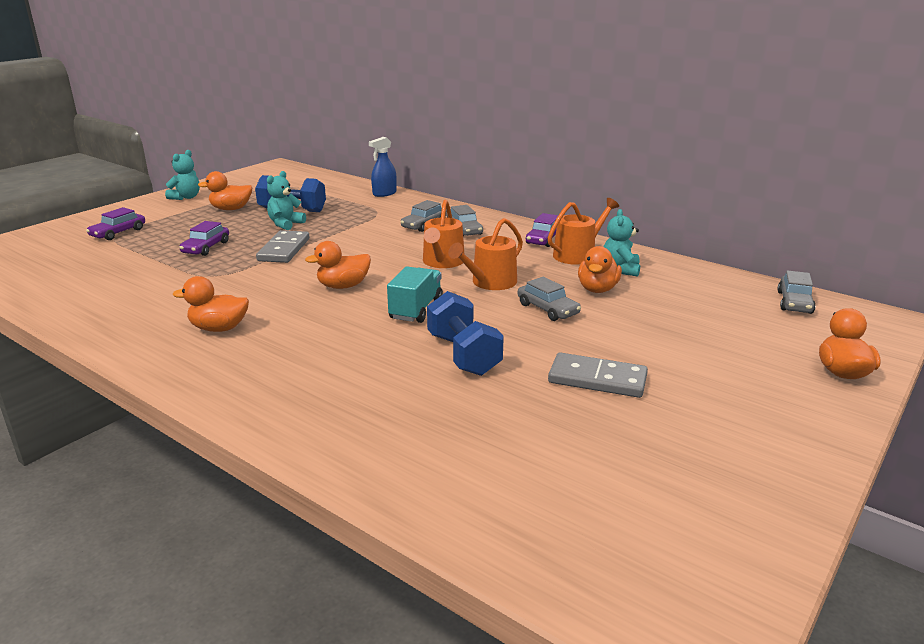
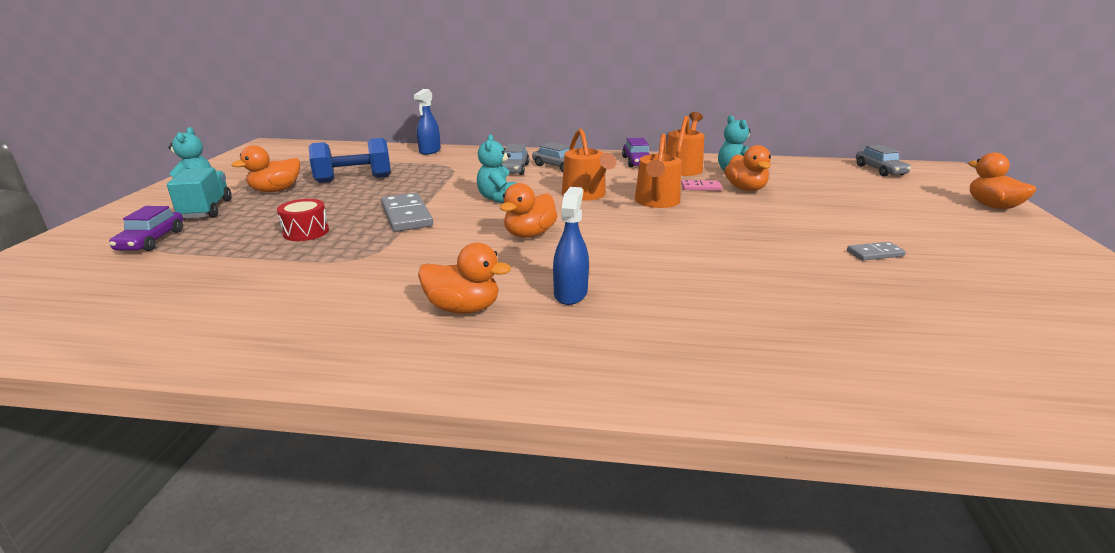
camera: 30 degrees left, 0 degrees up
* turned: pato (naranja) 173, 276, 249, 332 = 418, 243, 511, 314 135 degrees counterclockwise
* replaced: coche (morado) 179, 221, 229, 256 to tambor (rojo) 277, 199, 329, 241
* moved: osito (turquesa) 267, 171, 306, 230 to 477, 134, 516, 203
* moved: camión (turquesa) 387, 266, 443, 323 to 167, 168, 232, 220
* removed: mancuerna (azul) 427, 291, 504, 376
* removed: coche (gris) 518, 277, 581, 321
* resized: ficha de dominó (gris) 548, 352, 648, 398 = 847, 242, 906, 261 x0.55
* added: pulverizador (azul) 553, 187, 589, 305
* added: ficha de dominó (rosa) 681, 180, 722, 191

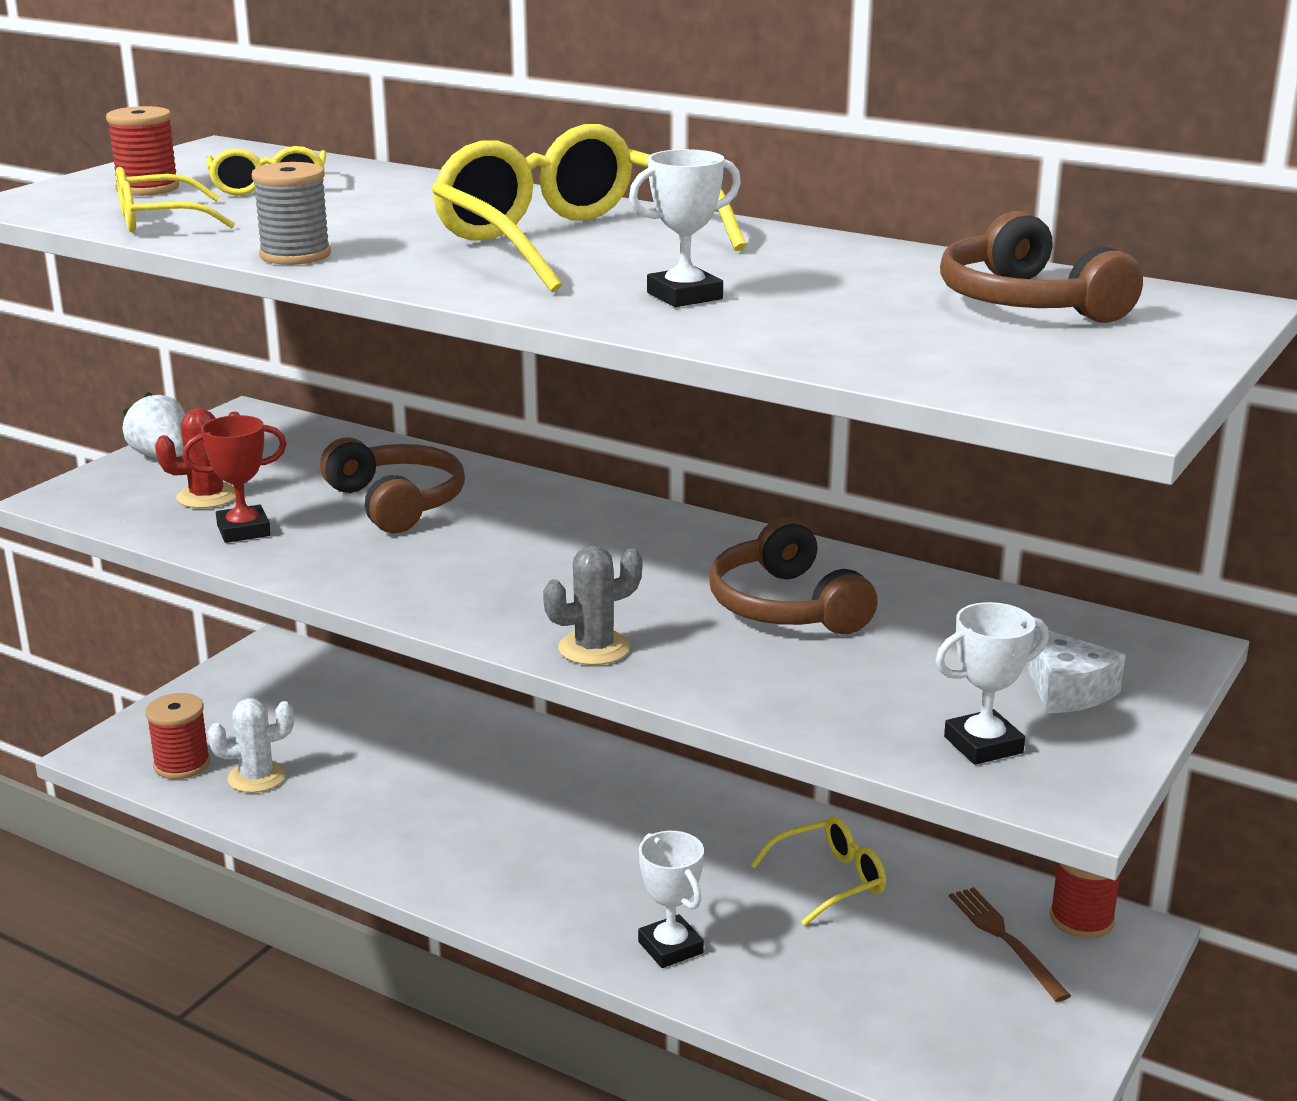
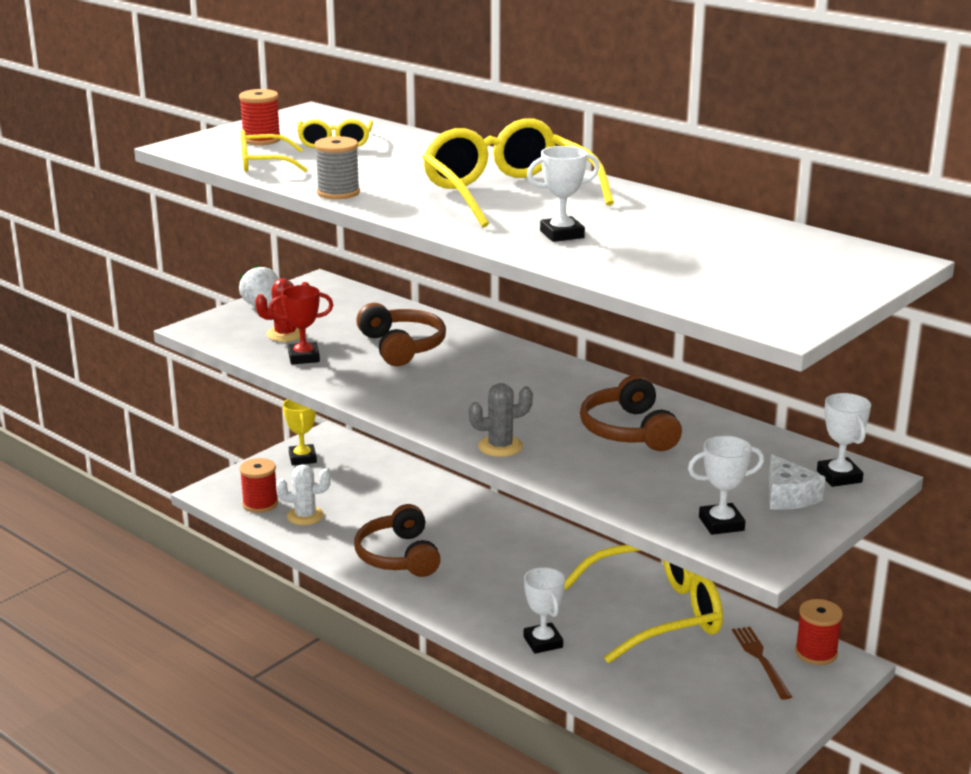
camera: 10 degrees right, 0 degrees up
* resized: gafas (amarillo) 750, 816, 886, 926 = 564, 545, 723, 663 x1.94
* moved: auriculares (marrón) 940, 211, 1143, 323 to 354, 504, 441, 577
* added: trofeo (amarillo) 283, 399, 317, 465
* added: trofeo (blanco) 817, 393, 871, 487

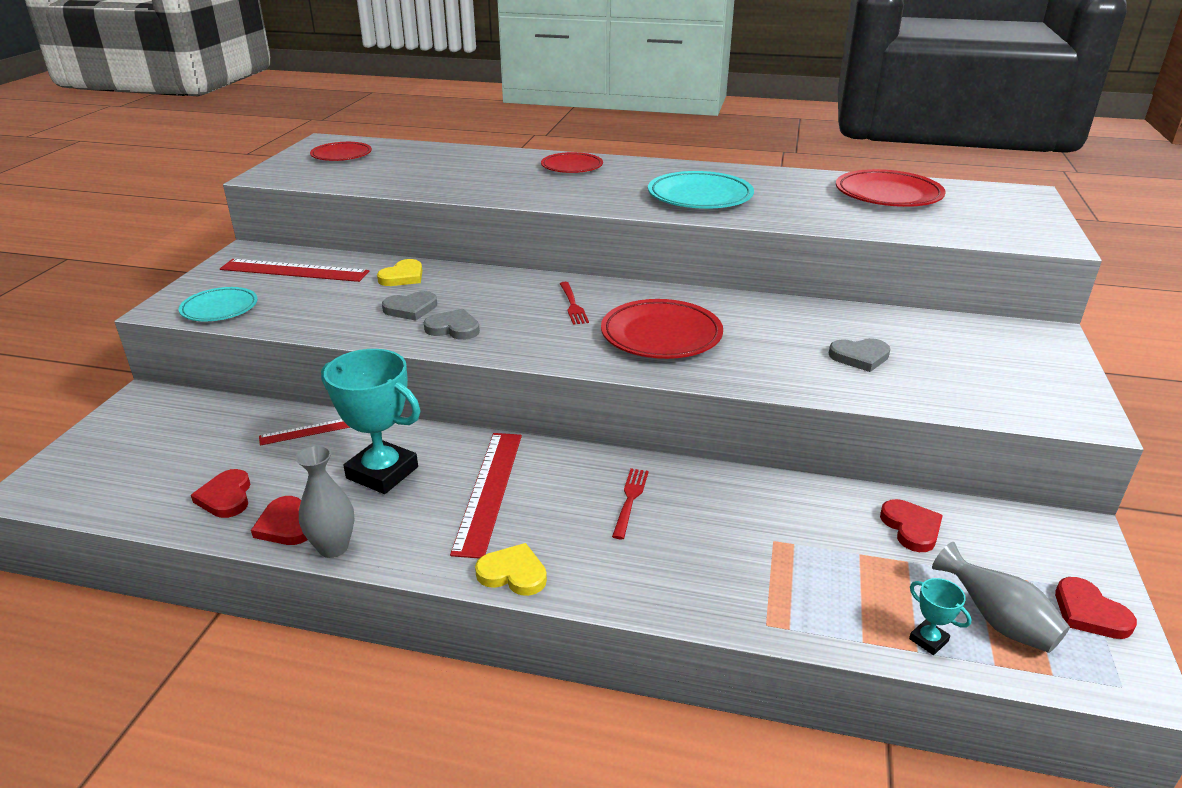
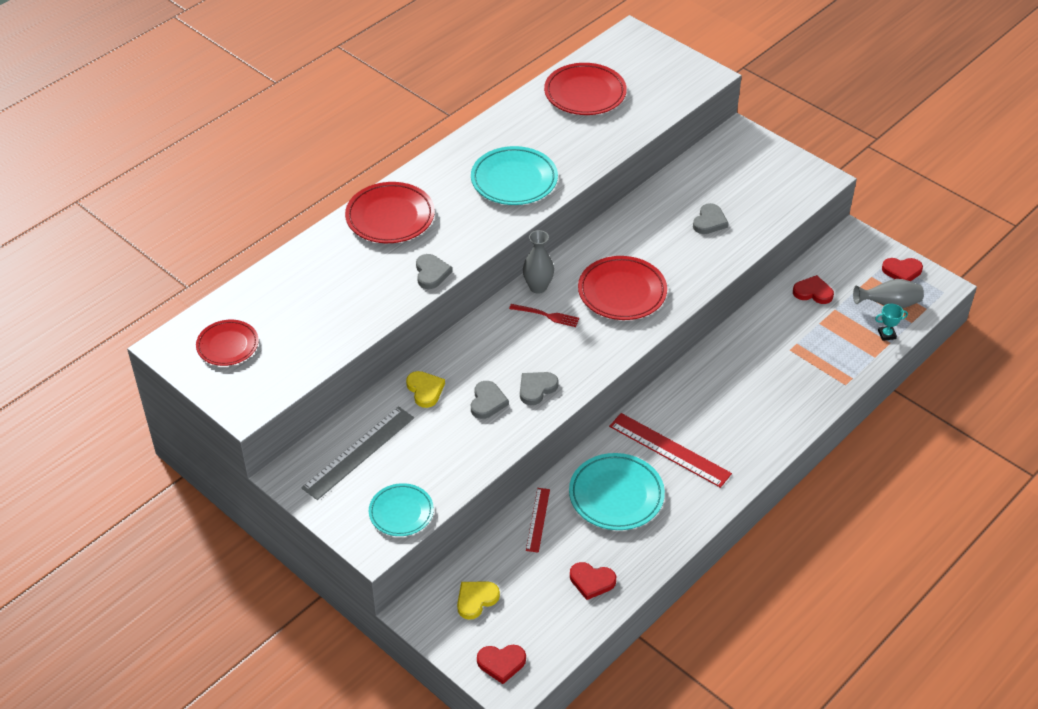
camera: 60 degrees left, 15 degrees up
* recoloured: regla (rojo) 220, 259, 369, 282 to regla (gris) 301, 406, 414, 500
* moved: corazón (rojo) 251, 496, 308, 545 to 477, 645, 526, 684
* moved: florero (gris) 295, 445, 355, 558 to 523, 230, 554, 294
* replaced: trofeo (turquesa) 321, 349, 421, 494 to plato (turquesa) 569, 453, 665, 530
* moved: corazón (amarillo) 475, 543, 547, 596 to 457, 581, 500, 620
* resized: plato (rojo) 541, 152, 603, 173 = 345, 182, 435, 243 x1.55
* removed: tenedor (rojo) 612, 468, 649, 539
* added: corazón (gris) 416, 254, 453, 289

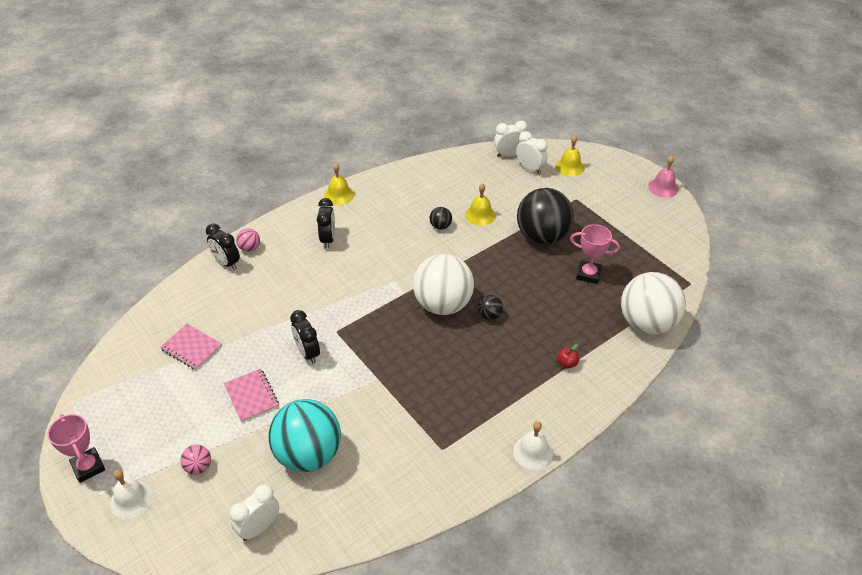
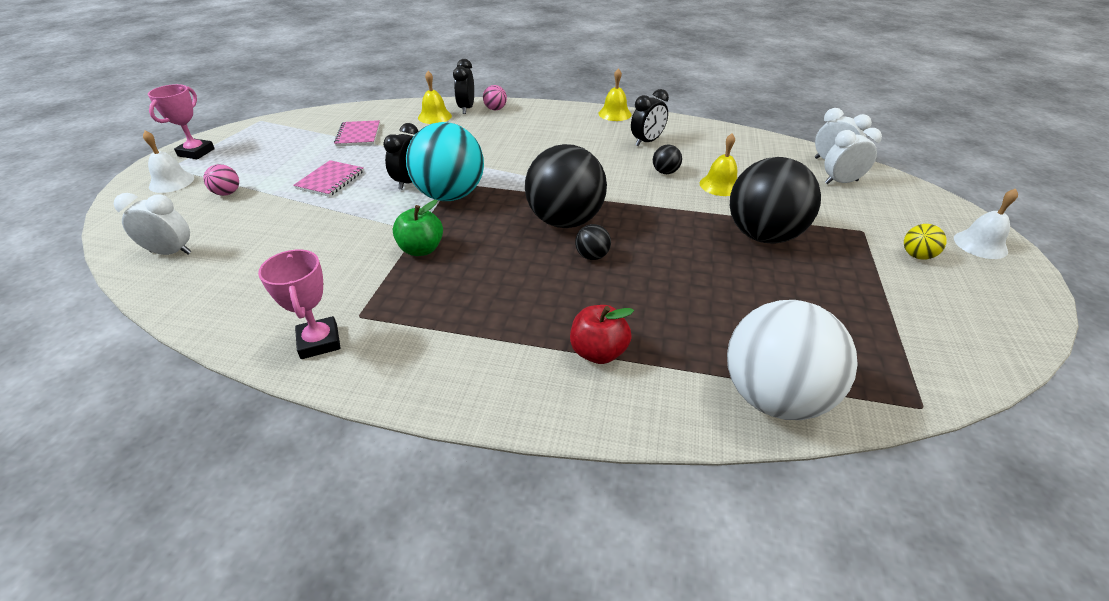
camera: 50 degrees right, 5 degrees down
* moved: pelota (turquesa) 268, 399, 341, 472 to 406, 122, 484, 201
* moved: despertador (negro) 317, 198, 335, 248 to 631, 89, 669, 146
* recoloured: pelota (blanco) 413, 254, 474, 315 to pelota (negro) 525, 144, 607, 228
* moved: campana (blanco) 513, 421, 553, 470 to 954, 189, 1018, 259
* turned: despertador (blanco) 516, 131, 548, 174 = 824, 128, 882, 184 105 degrees counterclockwise
* moved: campana (amarillo) 556, 135, 584, 176 to 418, 71, 452, 124
* resized: manzana (rojo) 557, 344, 579, 369 = 570, 305, 634, 364 x1.68
* moved: trofeo (rosa) 570, 224, 620, 284 to 258, 249, 341, 359
* removed: campana (rosa) 648, 156, 679, 198
* added: manzana (verde) 393, 200, 443, 256
* added: pelota (amarillo) 904, 224, 947, 260

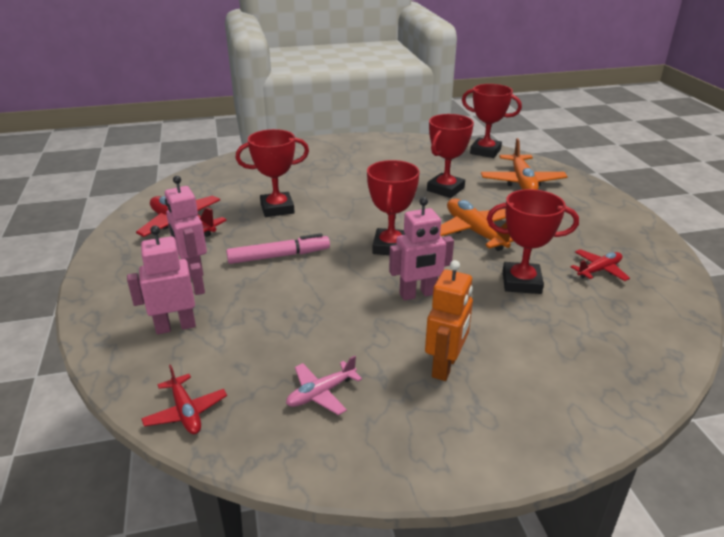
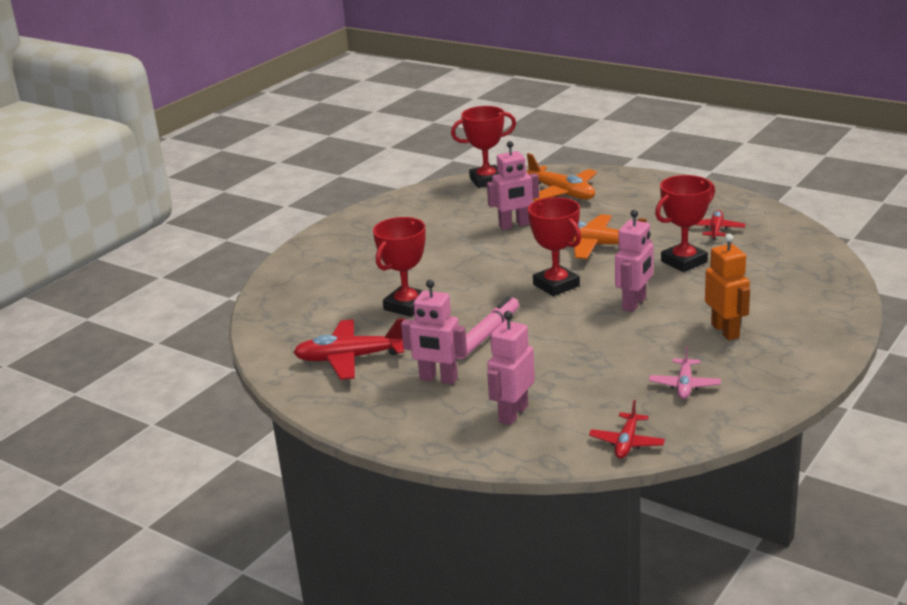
camera: 40 degrees left, 5 degrees down
* turned: avión (rojo) 141, 364, 227, 434 = 589, 400, 665, 459 90 degrees clockwise
* replaced: trofeo (rojo) 427, 114, 474, 198 to robot (rosa) 487, 141, 539, 230

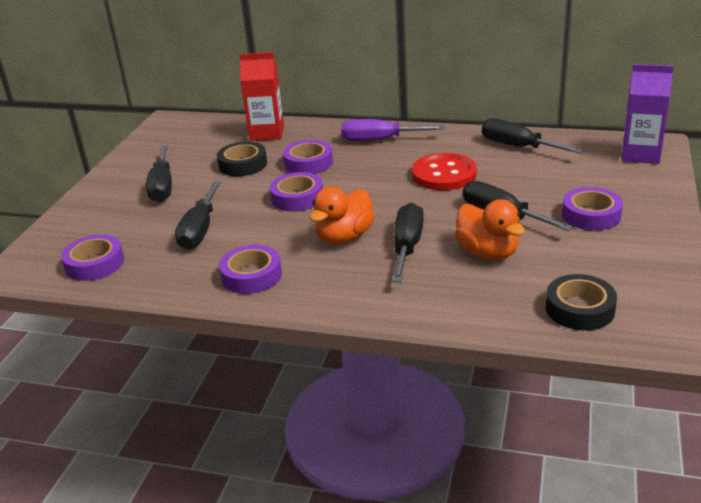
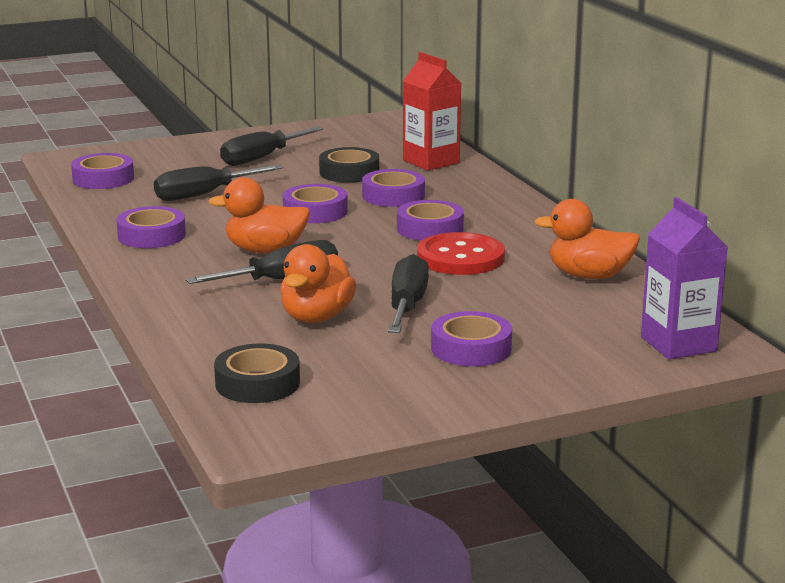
camera: 50 degrees right, 10 degrees down
* removed: destornillador (morado) 341, 119, 445, 141
* replaced: destornillador (negro) 482, 118, 583, 154 to pato (naranja) 534, 199, 640, 279
* added: cinta adhesiva (morado) 397, 200, 464, 241

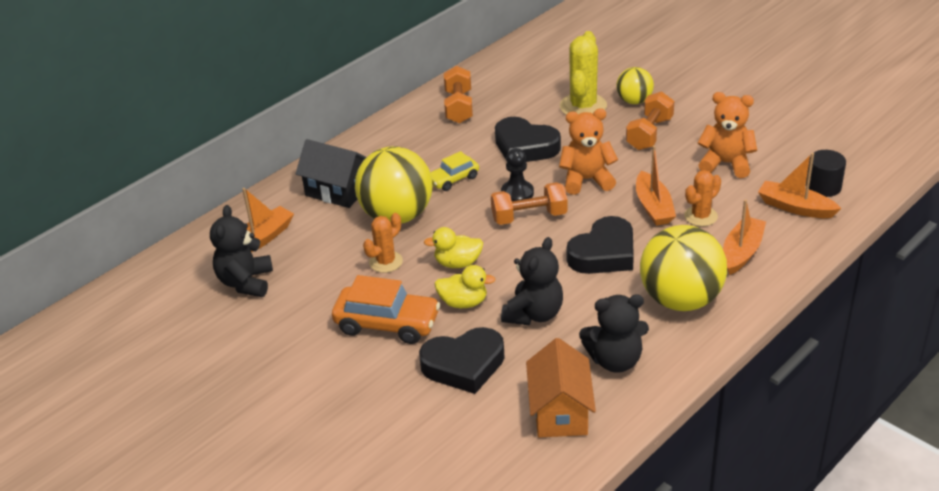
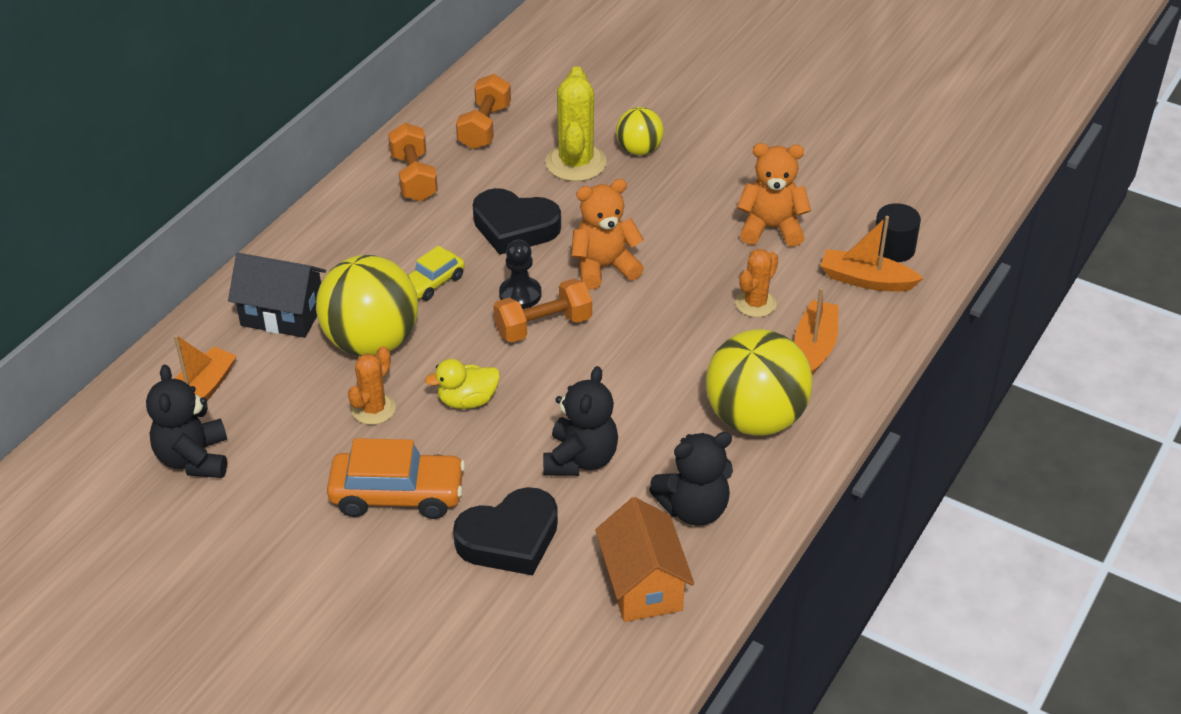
camera: 15 degrees left, 5 degrees up
* removed: pato (amarillo) 435, 265, 496, 308
* removed: corazón (negro) 567, 216, 634, 274
* moved: mancuerna (naranja) 626, 91, 674, 150 to 456, 74, 511, 149
* removed: barco (naranja) 636, 146, 676, 226

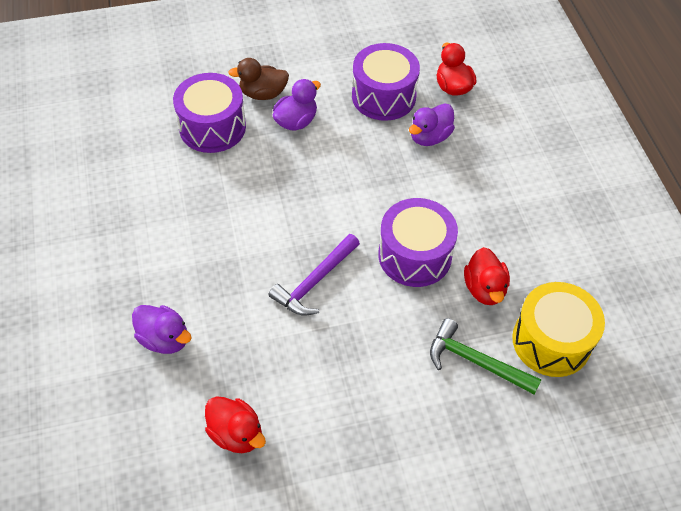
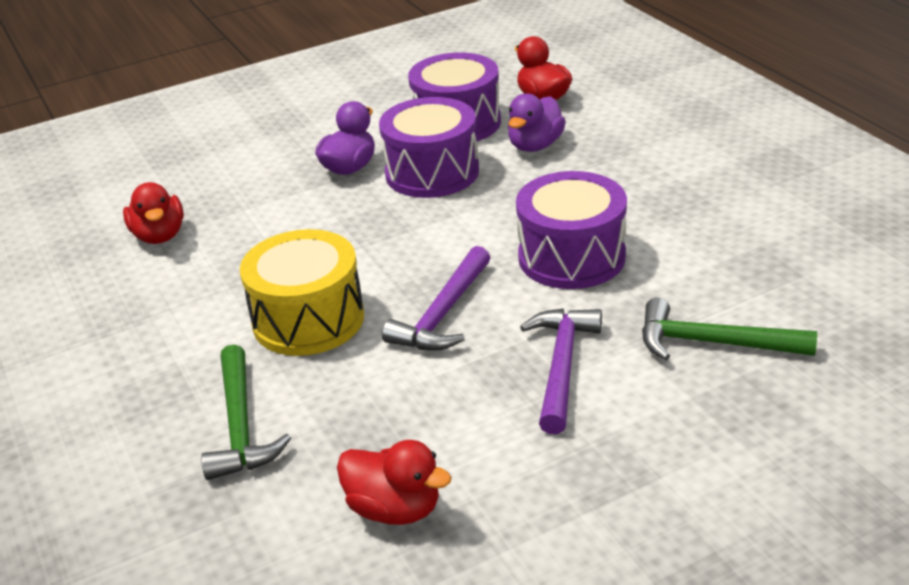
camera: 10 degrees left, 20 degrees down
* replaced: pato (morado) 132, 305, 192, 354 to martillo (verde) 201, 344, 291, 480
* moved: tambor (morado) 173, 73, 246, 153 to 379, 97, 479, 198
* removed: pato (marrón) 228, 58, 289, 100
* moved: pato (rojo) 464, 247, 510, 305 to 123, 182, 184, 244
* moved: tambor (amarillo) 512, 282, 605, 377 to 240, 229, 364, 356
* added: martillo (morado) 520, 308, 602, 434

